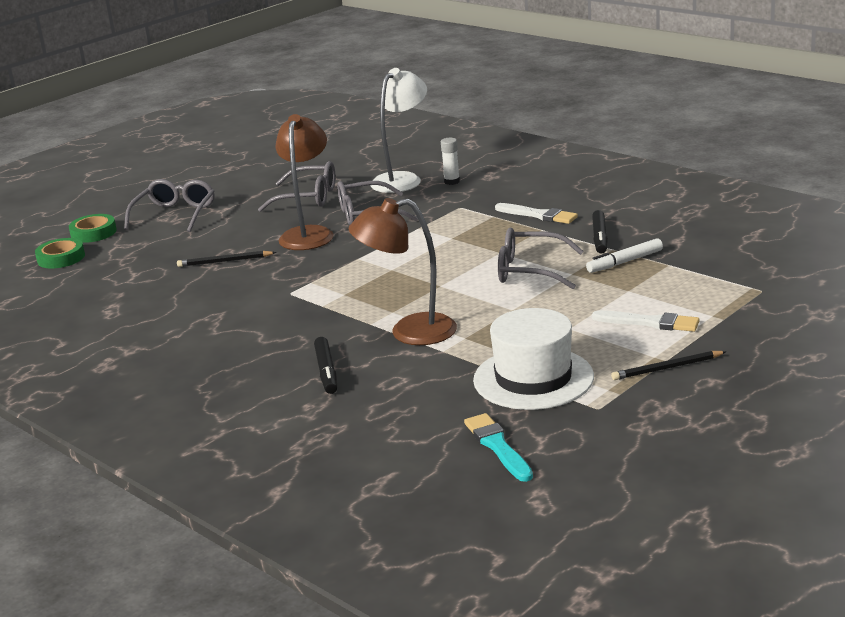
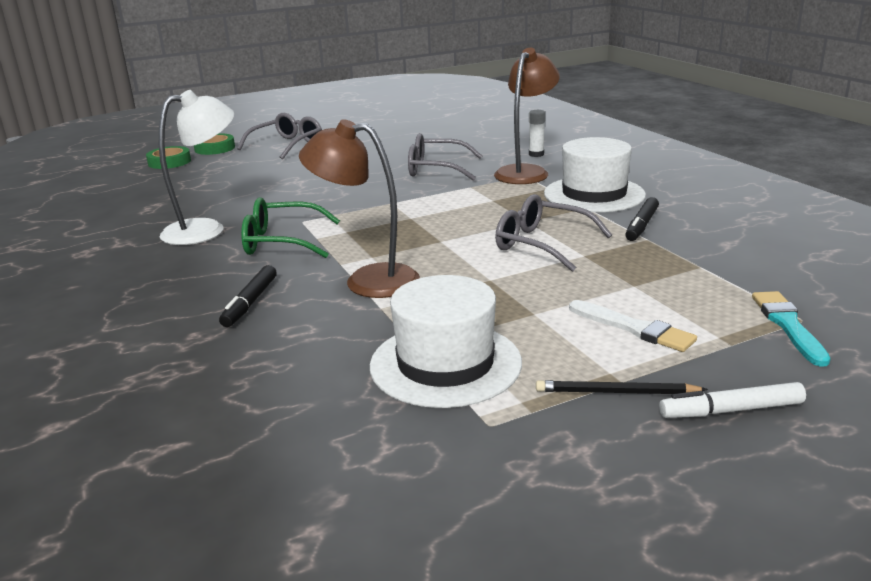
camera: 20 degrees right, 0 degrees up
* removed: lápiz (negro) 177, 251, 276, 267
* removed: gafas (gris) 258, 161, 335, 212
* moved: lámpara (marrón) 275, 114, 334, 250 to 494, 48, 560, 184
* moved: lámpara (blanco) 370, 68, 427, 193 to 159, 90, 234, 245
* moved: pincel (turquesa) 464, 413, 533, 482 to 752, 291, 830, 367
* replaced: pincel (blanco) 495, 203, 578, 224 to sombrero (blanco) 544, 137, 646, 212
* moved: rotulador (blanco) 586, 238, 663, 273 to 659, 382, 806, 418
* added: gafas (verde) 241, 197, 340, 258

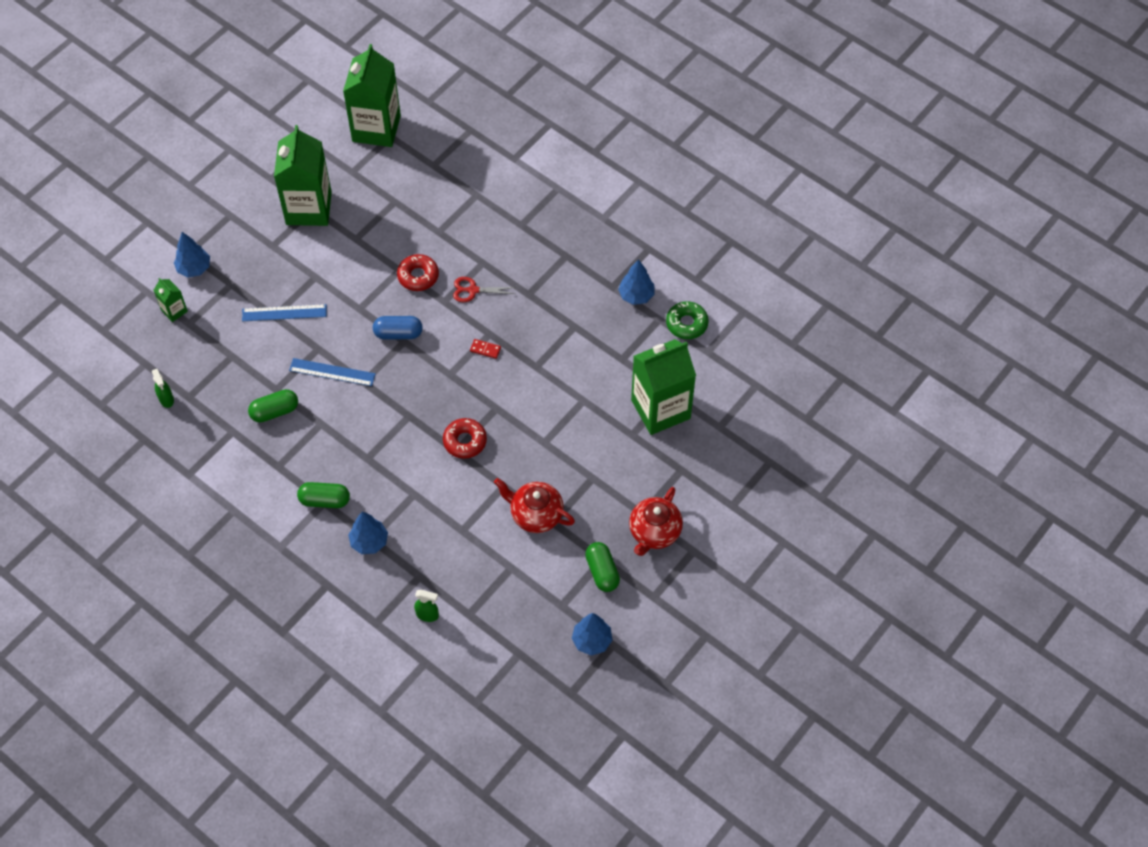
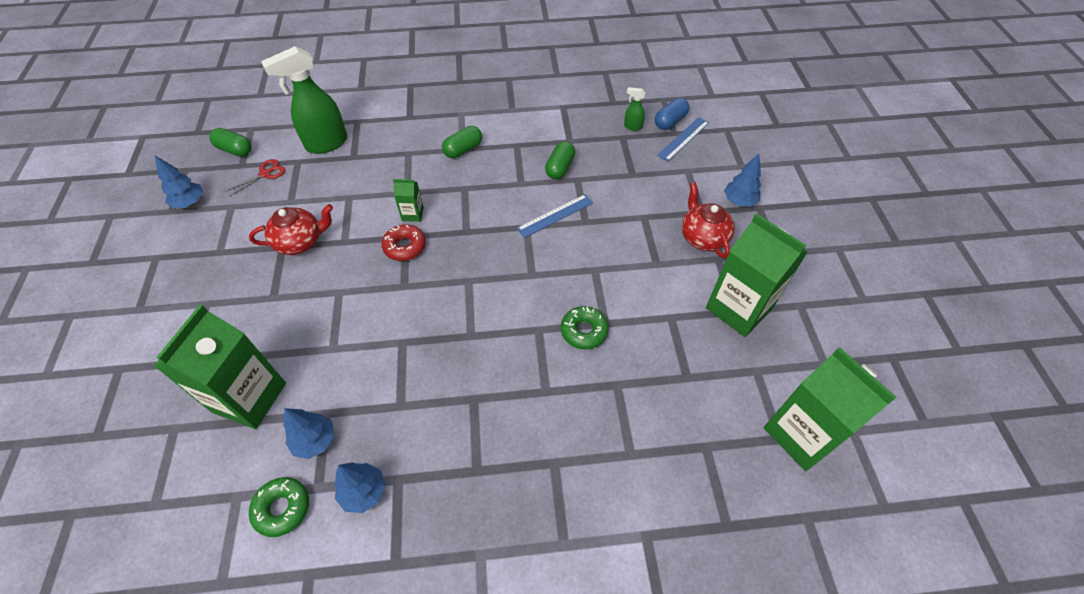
camera: 135 degrees right, 5 degrees down
* moved: cartón de leche (verde) 154, 278, 188, 322 to 393, 179, 424, 222
* moved: regla (azul) 242, 304, 327, 321 to 657, 117, 709, 162
* moved: árbol (azul) 348, 511, 388, 554 to 284, 408, 334, 459
* moved: cápsula (azul) 373, 316, 423, 340 to 655, 98, 689, 130
* recoloured: rosquilla (rojo) 397, 254, 439, 291 to rosquilla (verde) 561, 306, 609, 349
* resized: pulverizador (verde) 414, 590, 439, 622 = 261, 46, 347, 154 x2.26
* moved: tijeras (rojo) 453, 277, 516, 302 to 225, 159, 285, 196
* removed: ficha de dominó (rojo) 470, 339, 501, 359
* moved: cápsula (verde) 585, 542, 620, 592 to 209, 128, 252, 157
* moved: tetera (rojo) 629, 487, 683, 556 to 682, 182, 735, 258

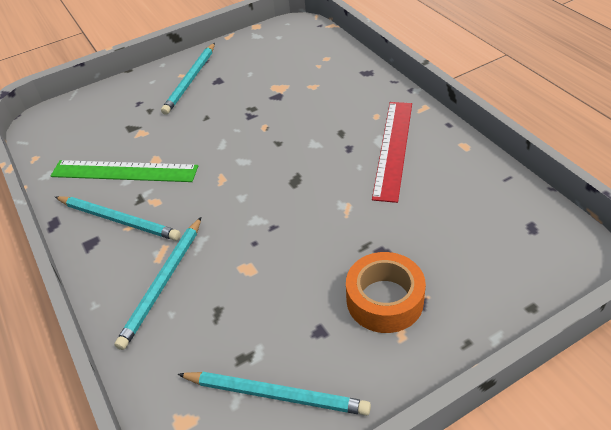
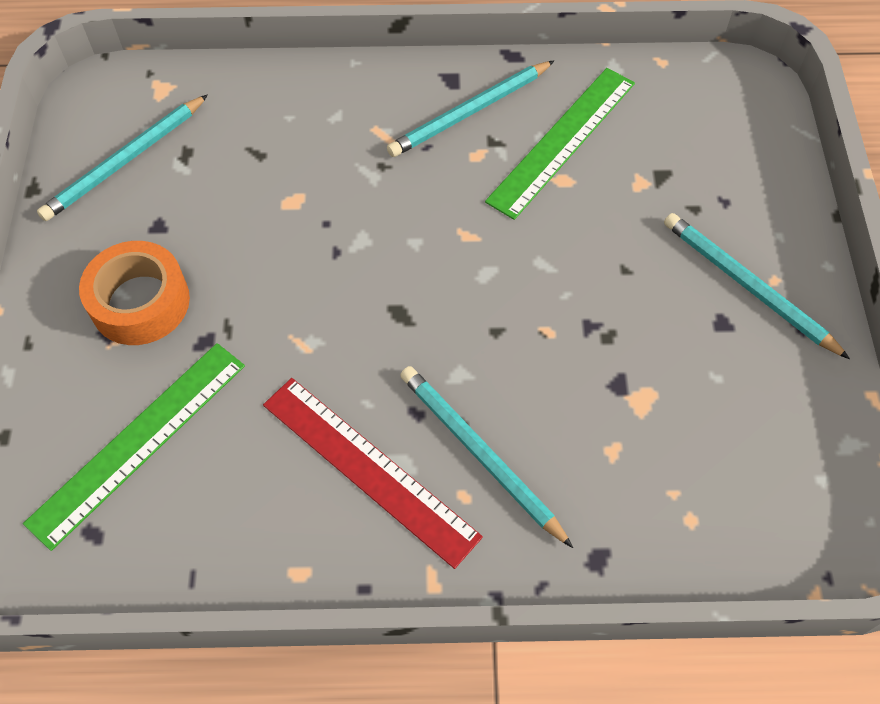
camera: 115 degrees right, 15 degrees up
* moved: lápiz (turquesa) 114, 217, 201, 350 to 400, 366, 573, 548
* added: regla (verde) 23, 343, 245, 551

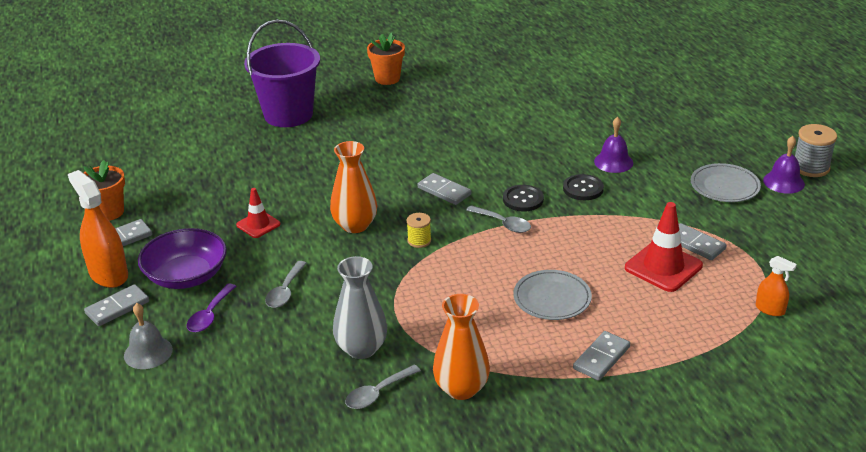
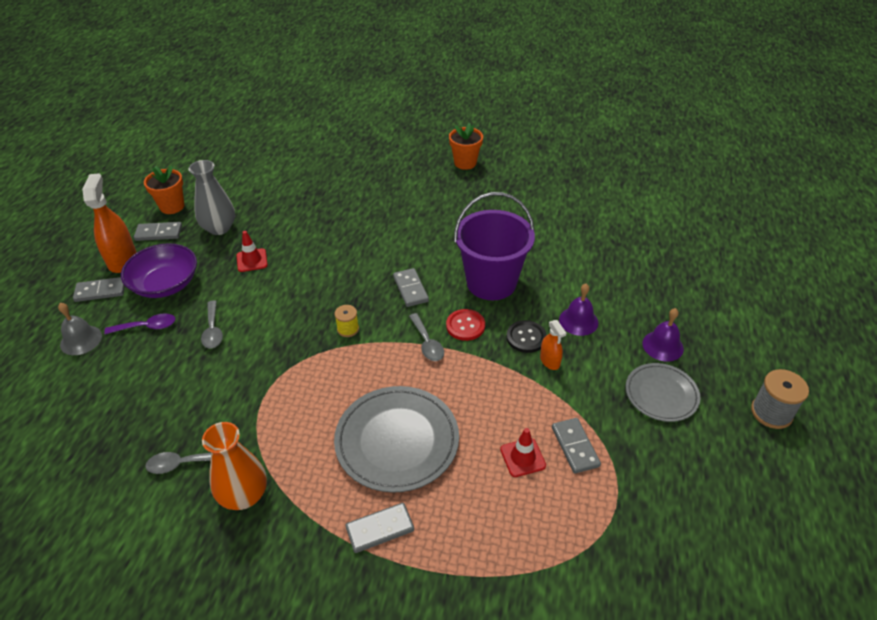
camera: 30 degrees right, 10 degrees up
* turned: cuchara (morado) 187, 283, 236, 332 = 104, 313, 176, 334 150 degrees counterclockwise
* moved: balde (morado) 244, 20, 320, 127 to 454, 192, 535, 300
* turned: cuchara (gris) 265, 261, 307, 308 = 201, 300, 223, 348 60 degrees counterclockwise
* removed: florero (naranja) 330, 141, 377, 233
* moved: florero (gris) 333, 256, 387, 359 to 189, 160, 235, 235
* recoloured: botón (negro) 503, 185, 544, 212 to botón (rojo) 446, 309, 485, 341
* resized: plato (gris) 513, 270, 592, 320 = 334, 386, 459, 493 x1.62
* resized: cono de tráfico (rojo) 625, 202, 703, 292 = 500, 428, 546, 477 x0.60
* moved: pulverizador (naranja) 756, 256, 797, 316 to 540, 320, 566, 370
* moved: campana (morado) 763, 136, 805, 194 to 642, 308, 684, 361

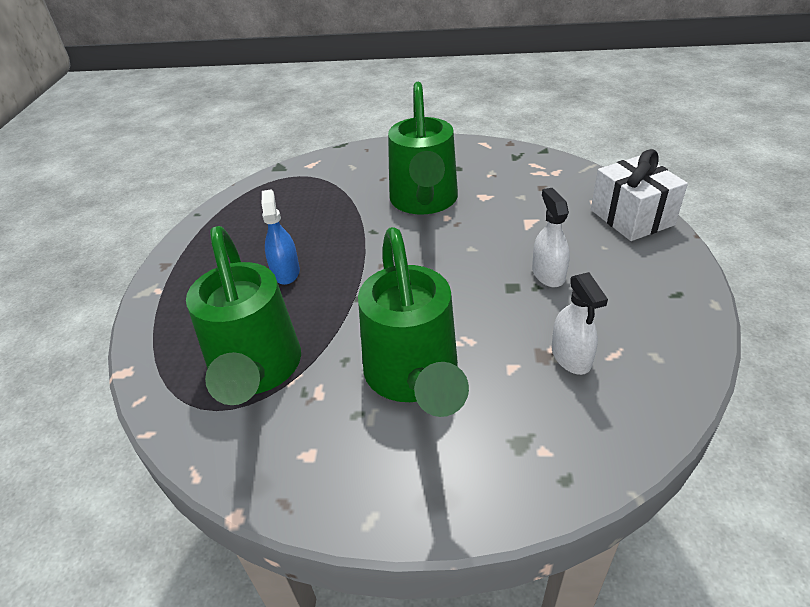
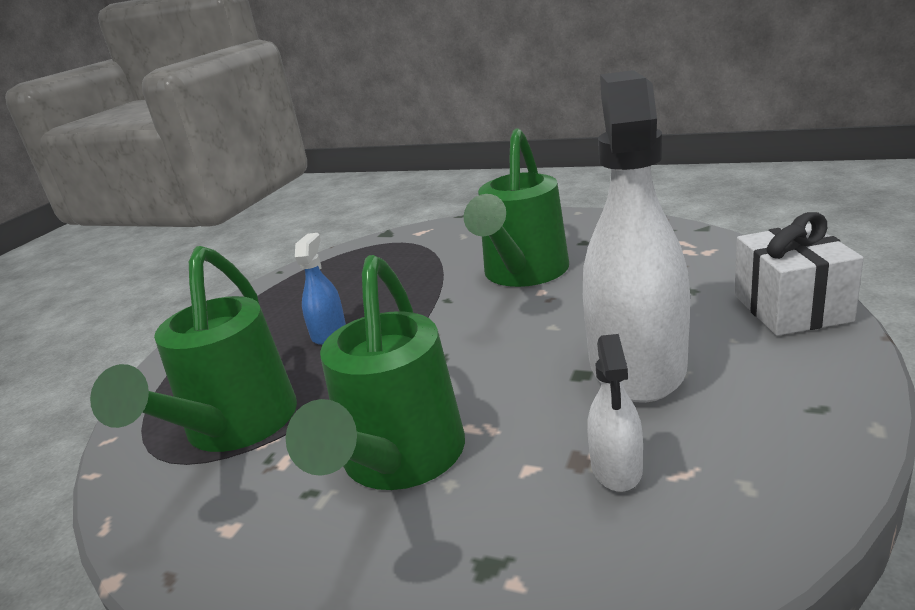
camera: 20 degrees right, 15 degrees down
* resized: pulverizador (blanco) 532, 188, 570, 287 = 583, 70, 690, 403 x2.29

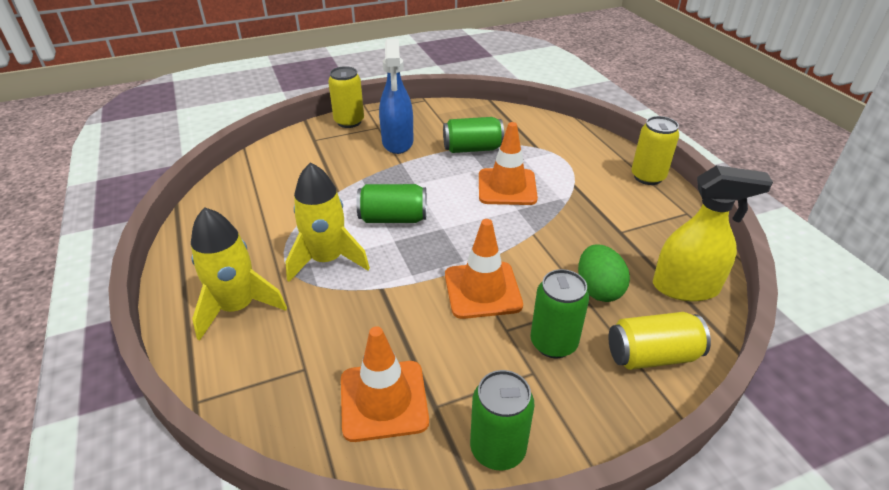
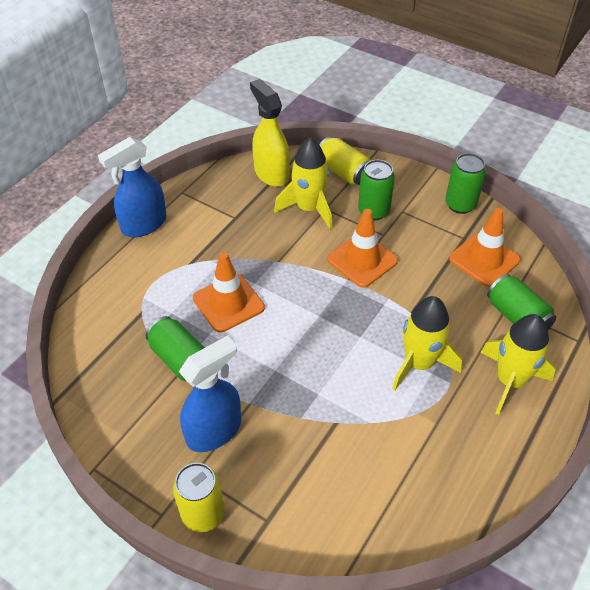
camera: 125 degrees left, 10 degrees up
* moved: lata (verde) 356, 184, 427, 223 to 487, 274, 556, 330
* replaced: huevo (verde) 578, 244, 630, 302 to cohete (amarillo) 274, 138, 332, 229
* replaced: lata (amarillo) 631, 116, 679, 185 to pulverizador (azul) 98, 137, 167, 237

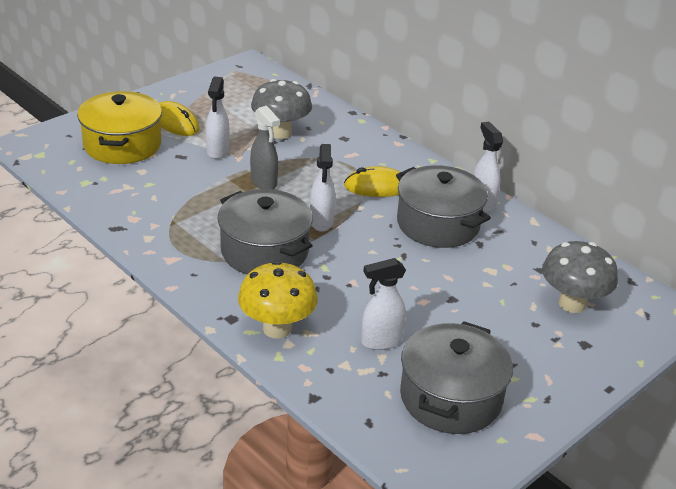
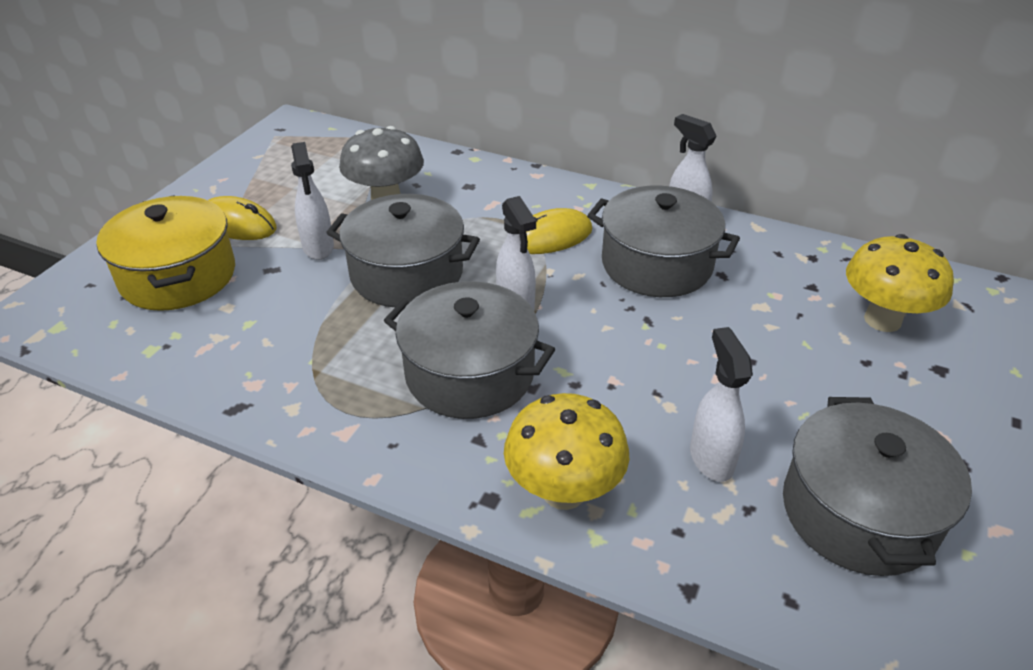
camera: 20 degrees left, 5 degrees up
* replaced: pulverizador (gris) 250, 106, 280, 189 to olla (gris) 326, 194, 480, 307
* turned: pulverizador (blanco) 361, 258, 406, 350 = 690, 327, 753, 482 120 degrees clockwise
* recoloured: seta (gris) 542, 241, 618, 313 to seta (amarillo) 846, 234, 954, 332

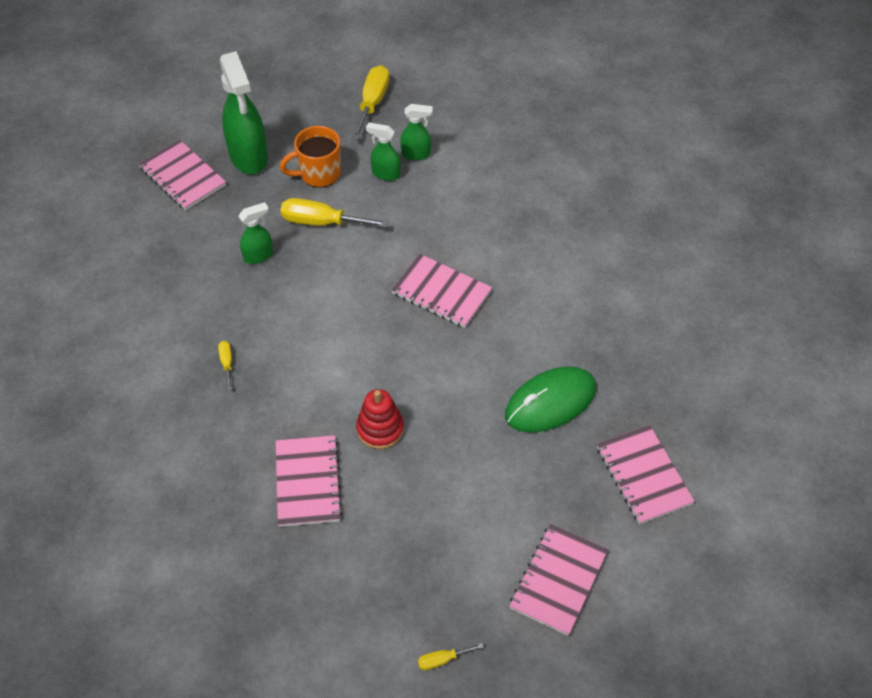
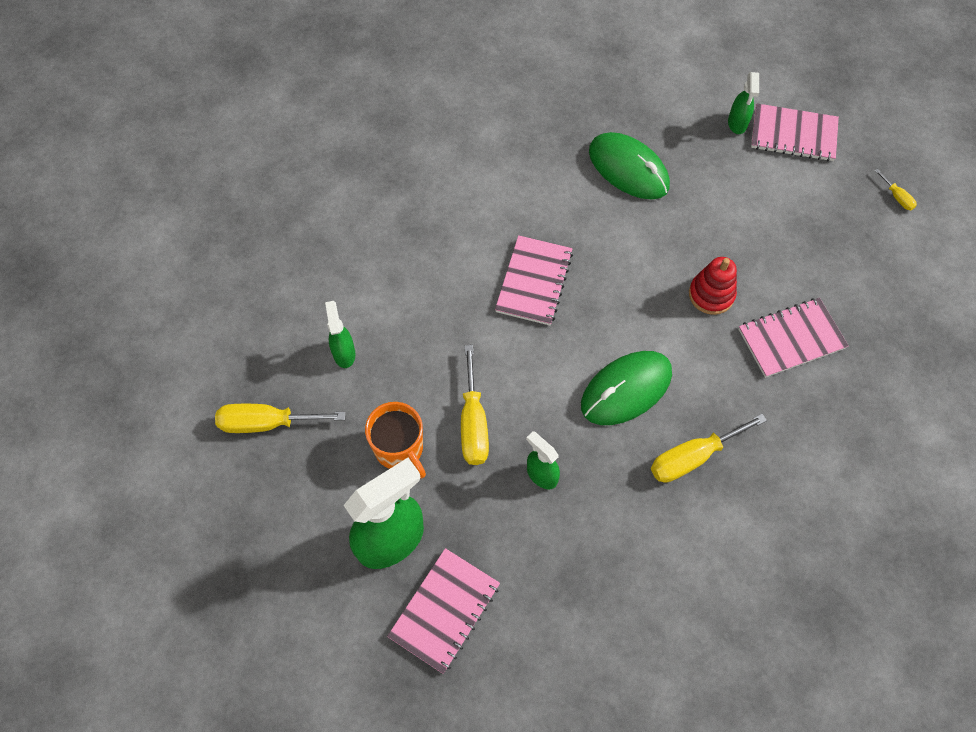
camera: 105 degrees left, 10 degrees up
* resized: destornillador (amarillo) 218, 341, 232, 390 = 651, 414, 767, 483 x2.06
* moved: pulverizador (verde) 366, 122, 400, 181 to 728, 72, 759, 134
* removed: cuaderno (rosa) 597, 425, 695, 524
* added: ratón (verde) 581, 351, 672, 425

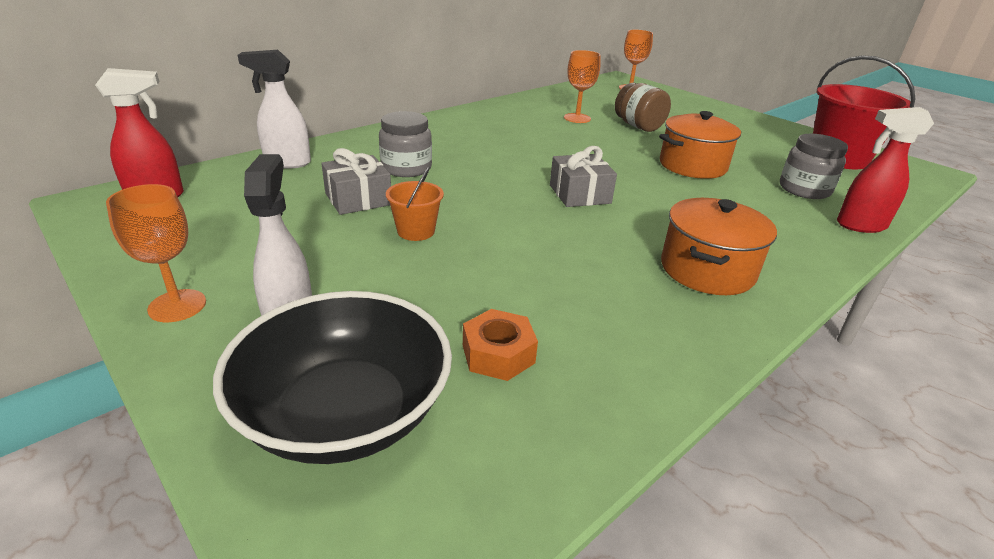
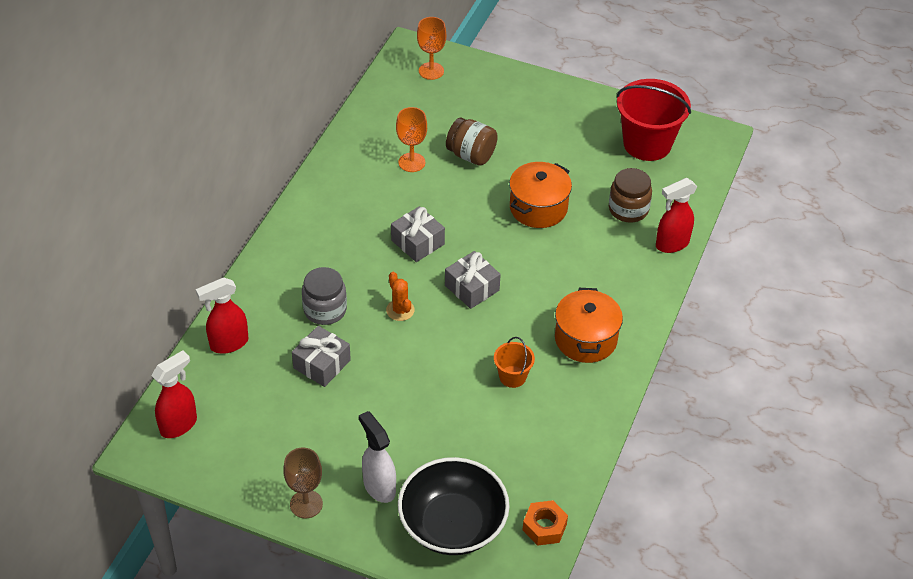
camera: 25 degrees left, 15 degrees up
* recoloured: copa (naranja) 106, 184, 206, 322 to copa (marrón) 283, 447, 323, 518
* recoloured: pulverizador (blanco) 238, 50, 311, 169 to pulverizador (rojo) 196, 277, 248, 354
* moved: balde (naranja) 386, 167, 444, 241 to 494, 337, 535, 388
* moved: tuerca (naranja) 463, 309, 538, 381 to 523, 500, 568, 546
* recoloured: tarro (gris) 780, 134, 848, 199 to tarro (marrón) 609, 168, 652, 223
* added: cactus (naranja) 386, 272, 415, 321
* added: regalo (gris) 391, 206, 445, 262

